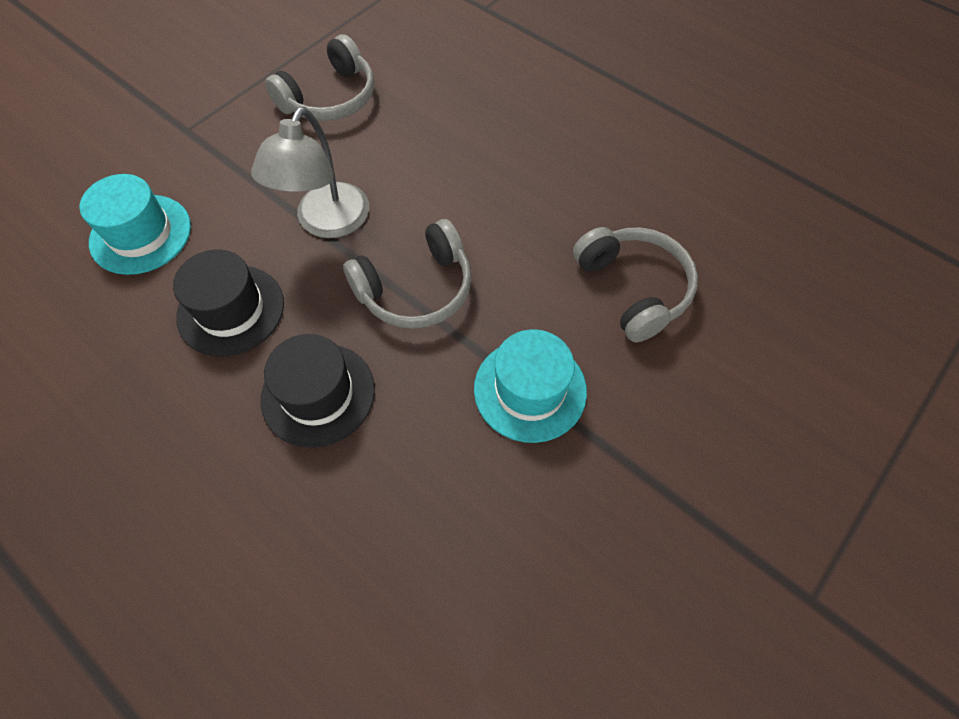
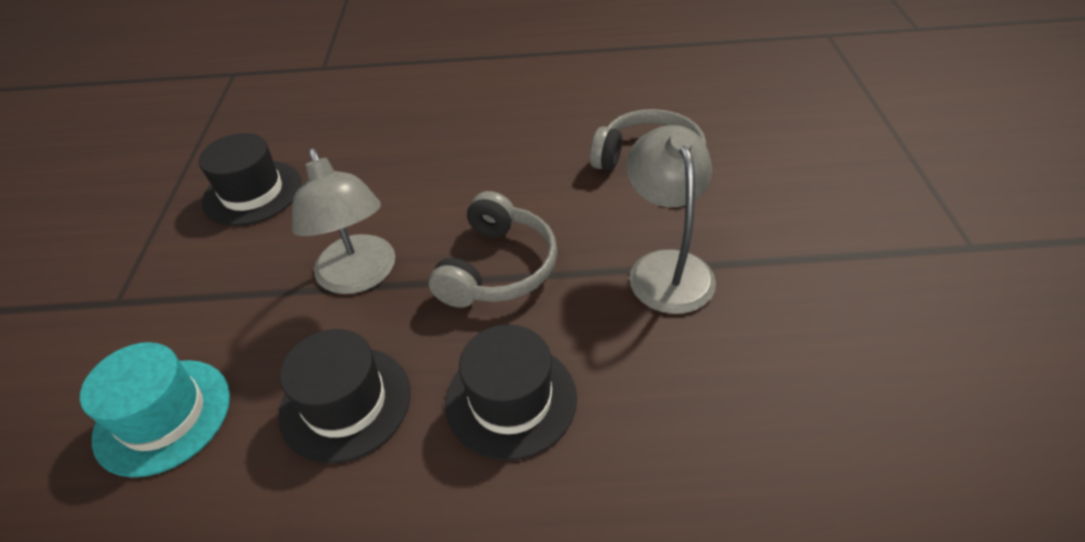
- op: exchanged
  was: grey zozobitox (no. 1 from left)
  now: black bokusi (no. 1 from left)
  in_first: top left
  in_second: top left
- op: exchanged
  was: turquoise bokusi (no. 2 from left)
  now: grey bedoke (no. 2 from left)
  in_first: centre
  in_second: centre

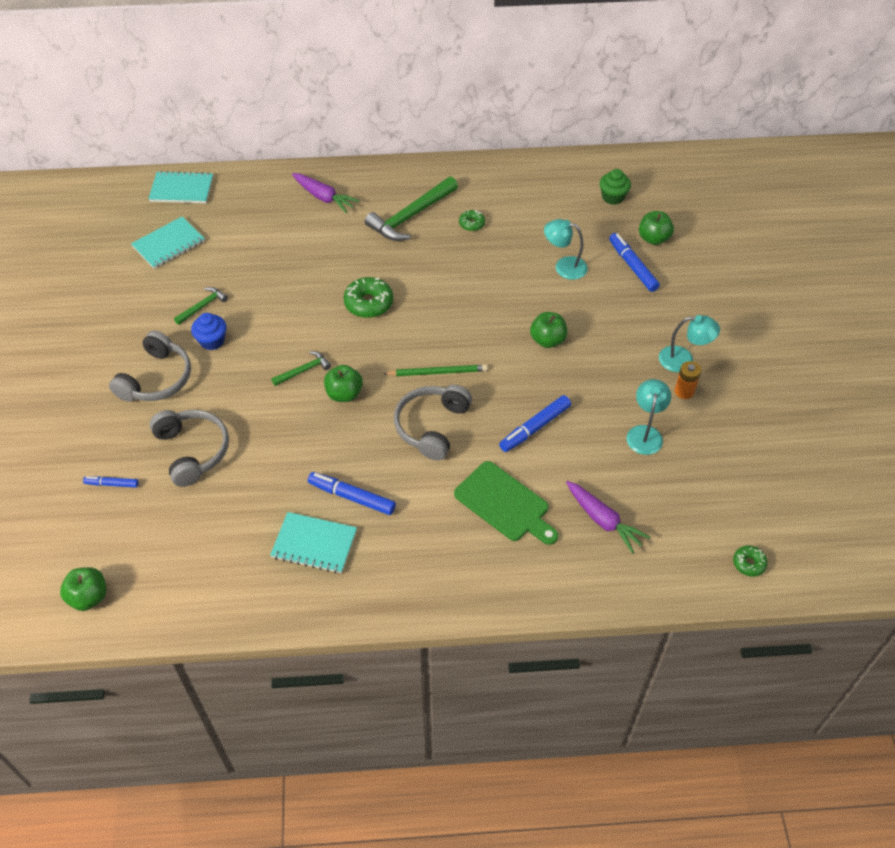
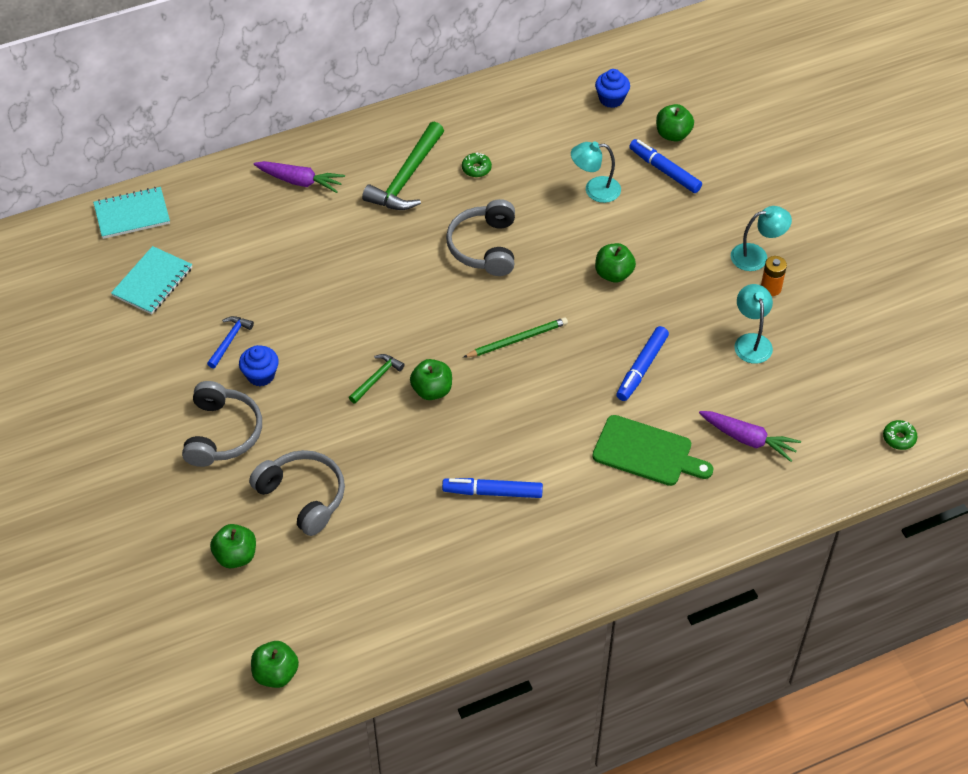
- op: colour
  was: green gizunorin
  now: blue gizunorin (no. 2 from left)
  in_first: top right
  in_second: top centre
- op: missing
  was: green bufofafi (no. 1 from left)
  in_first: centre
- op: colour
  was: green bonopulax (no. 1 from left)
  now: blue bonopulax
  in_first: middle left
  in_second: middle left
- op: relocated
  was: grey zozobitox (no. 3 from left)
  in_first: centre
  in_second: top centre
- op: exchanged
  was: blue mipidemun (no. 1 from left)
  now: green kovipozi (no. 1 from left)
  in_first: middle left
  in_second: bottom left
- op: missing
  was: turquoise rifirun (no. 3 from left)
  in_first: centre

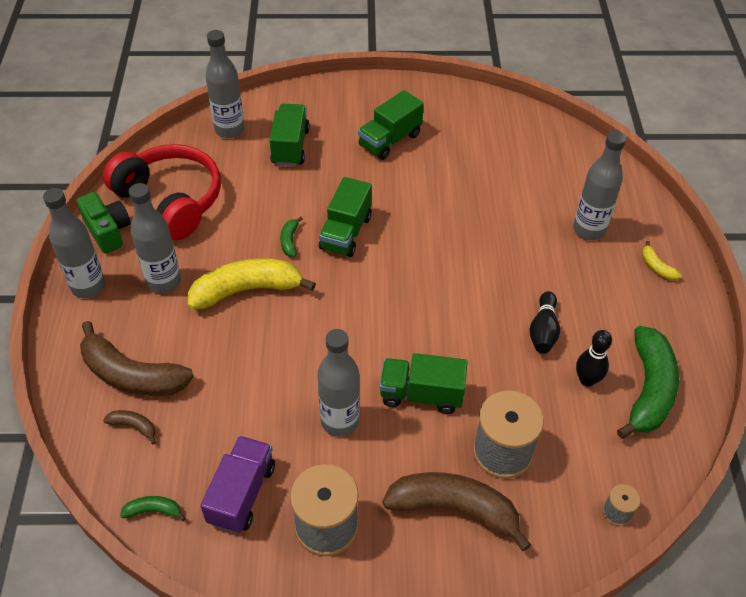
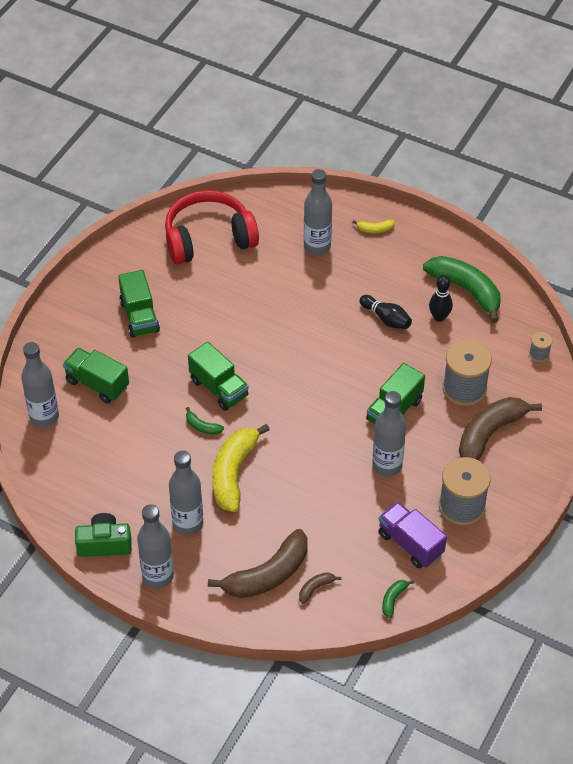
- op: relocated
  was: red zozobitox
  in_first: top left
  in_second: top centre

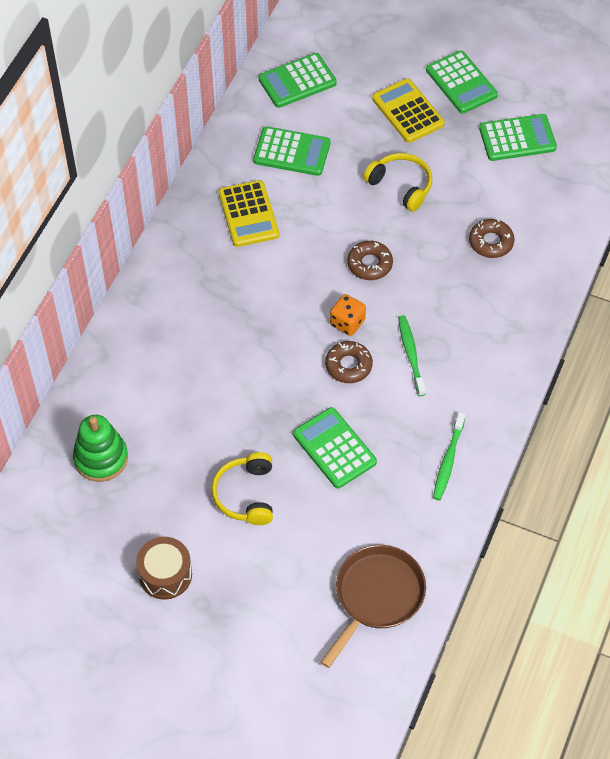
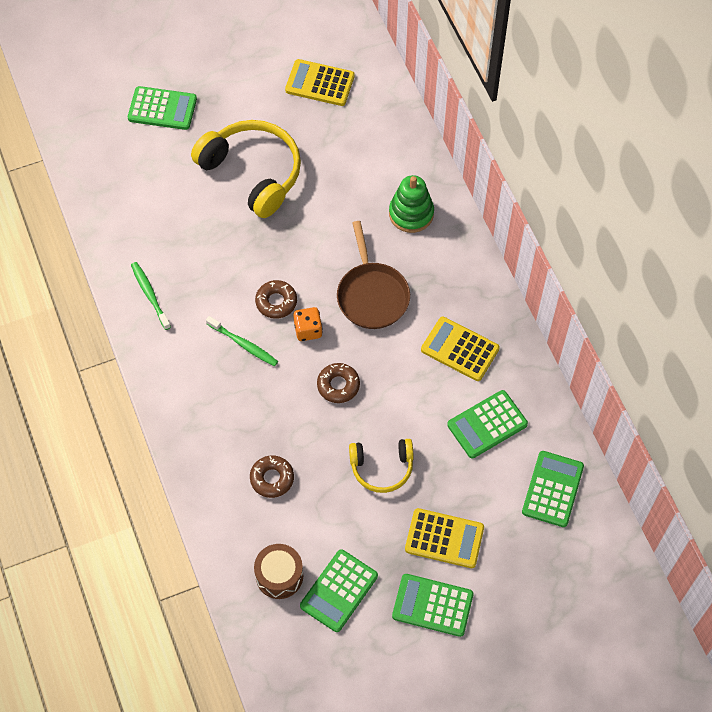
- op: relocated
  was: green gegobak (no. 3 from left in the first image)
  now: green gegobak (no. 1 from left)
  in_first: centre
  in_second: top left
- op: relocated
  was: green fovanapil
  in_first: middle left
  in_second: top centre
- op: size
  was: yellow zozobitox (no. 1 from left)
  in_first: centre
  in_second: top centre
  ratio: 1.76
- op: relocated
  was: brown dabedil
  in_first: bottom left
  in_second: bottom centre
- op: relocated
  was: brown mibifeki
  in_first: bottom centre
  in_second: centre
- op: appeared
  now: yellow gegobak (no. 1 from left)
  in_second: top centre

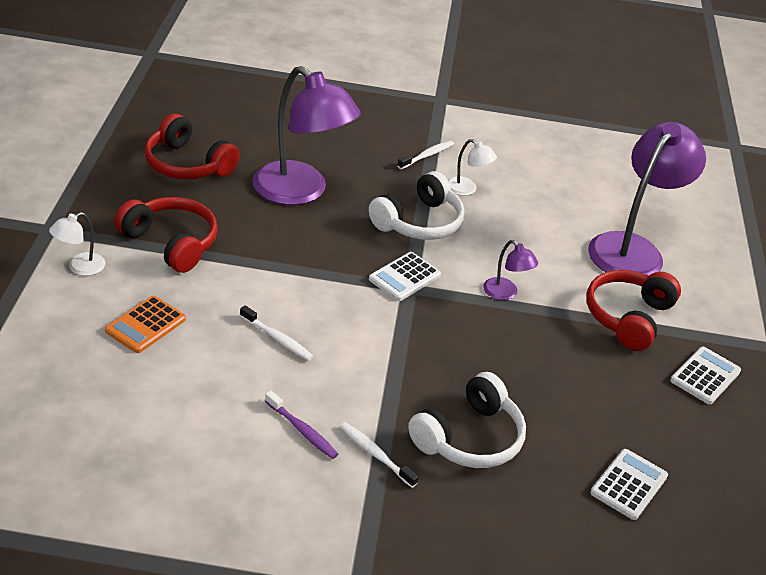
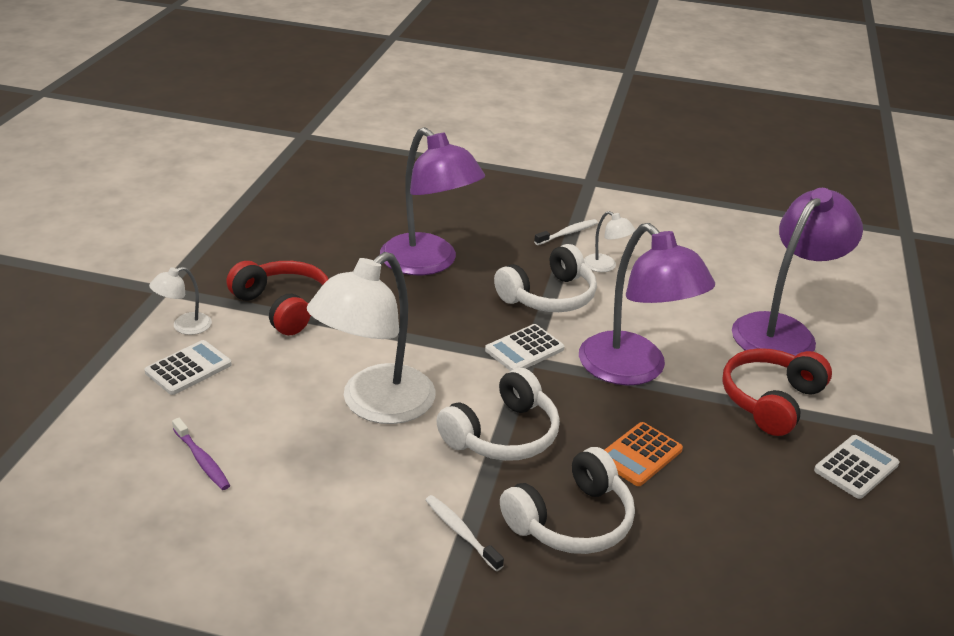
- op: missing
  was: red zozobitox (no. 2 from left)
  in_first: top left
- op: size
  was: purple bedoke (no. 2 from left)
  in_first: centre
  in_second: middle right
  ratio: 2.3
- op: relocated
  was: orange gegobak
  in_first: middle left
  in_second: bottom right
- op: exchanged
  was: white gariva (no. 1 from left)
  now: white bedoke (no. 2 from left)
  in_first: centre
  in_second: centre
- op: relocated
  was: purple gariva
  in_first: bottom centre
  in_second: bottom left
- op: relocated
  was: white gegobak (no. 2 from left in the first image)
  now: white gegobak (no. 1 from left)
  in_first: bottom right
  in_second: middle left
- op: appeared
  now: white zozobitox (no. 1 from left)
  in_second: centre

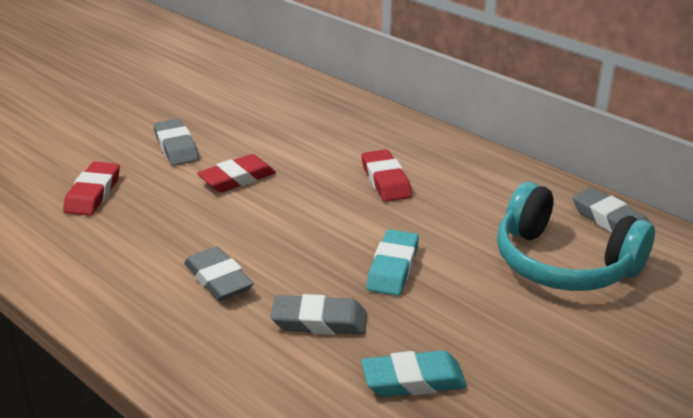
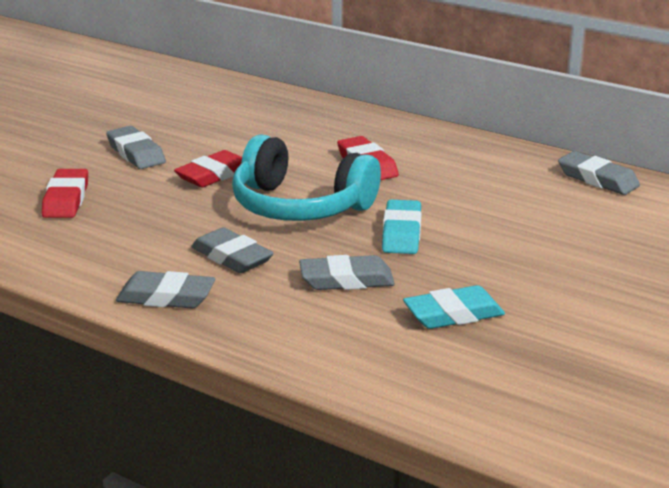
- op: relocated
  was: turquoise zozobitox
  in_first: middle right
  in_second: centre
- op: appeared
  now: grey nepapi (no. 2 from left)
  in_second: middle left

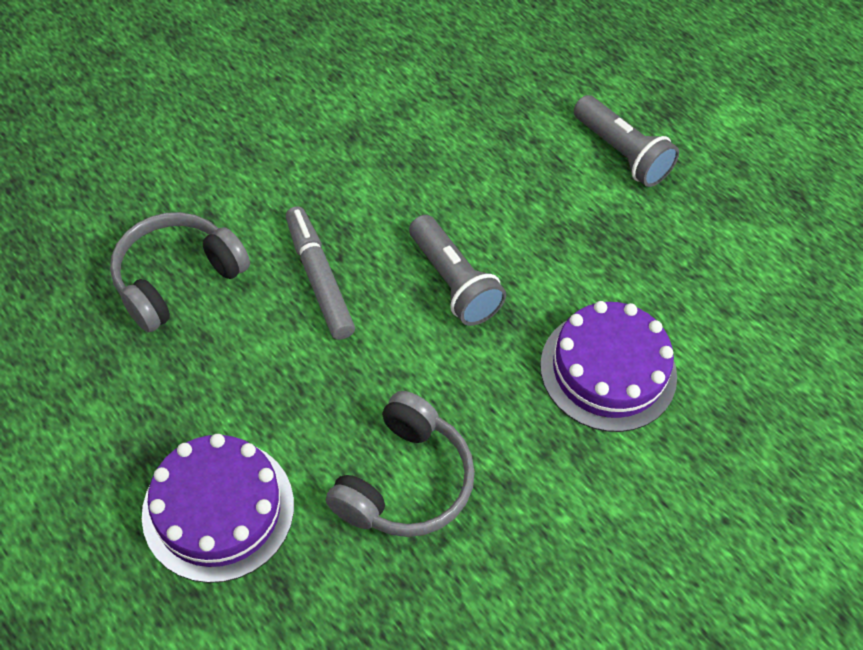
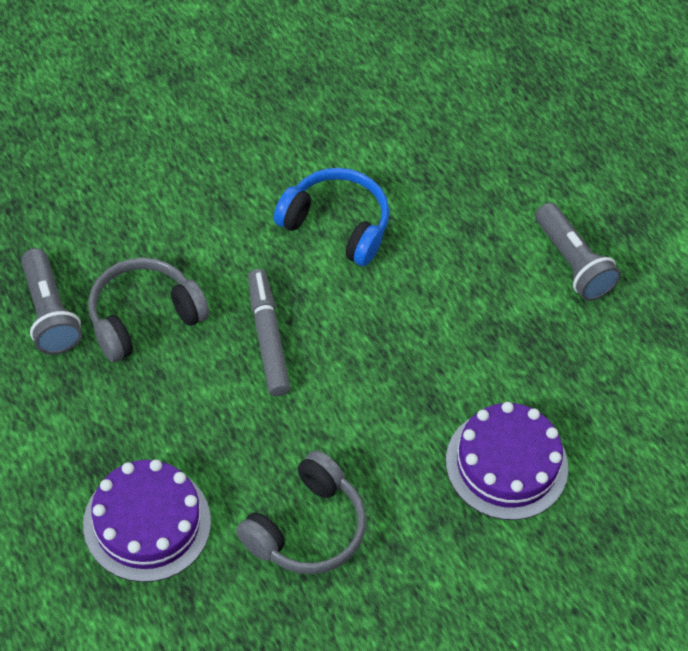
- op: relocated
  was: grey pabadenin (no. 1 from left)
  in_first: centre
  in_second: middle left
- op: appeared
  now: blue zozobitox
  in_second: centre

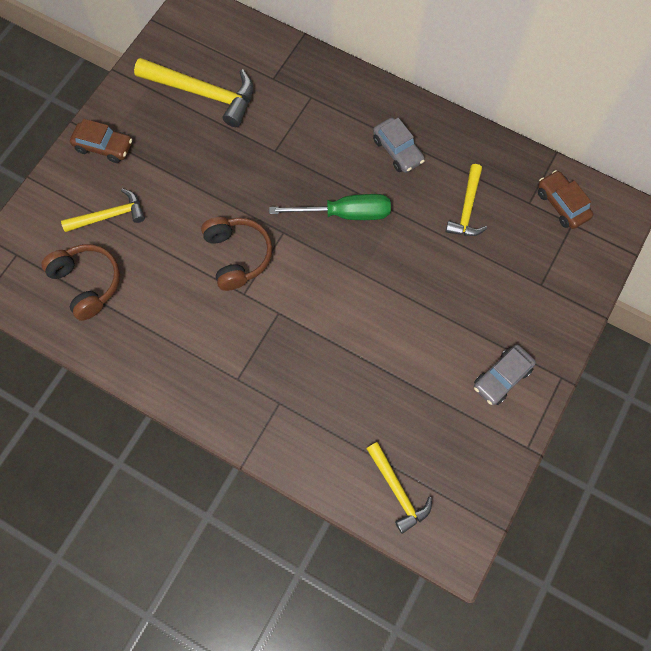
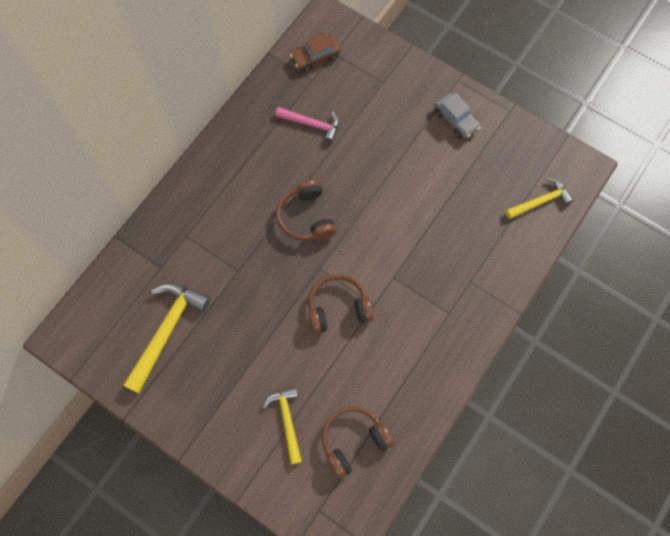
- op: missing
  was: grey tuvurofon (no. 1 from left)
  in_first: top centre
- op: missing
  was: brown tuvurofon (no. 1 from left)
  in_first: top left
- op: colour
  was: yellow bonopulax (no. 4 from left)
  now: pink bonopulax
  in_first: top right
  in_second: top centre
- op: exchanged
  was: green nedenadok
  now: brown zozobitox (no. 1 from left)
  in_first: top centre
  in_second: centre

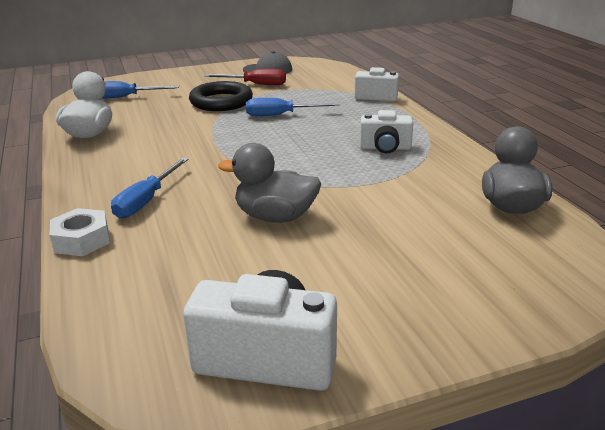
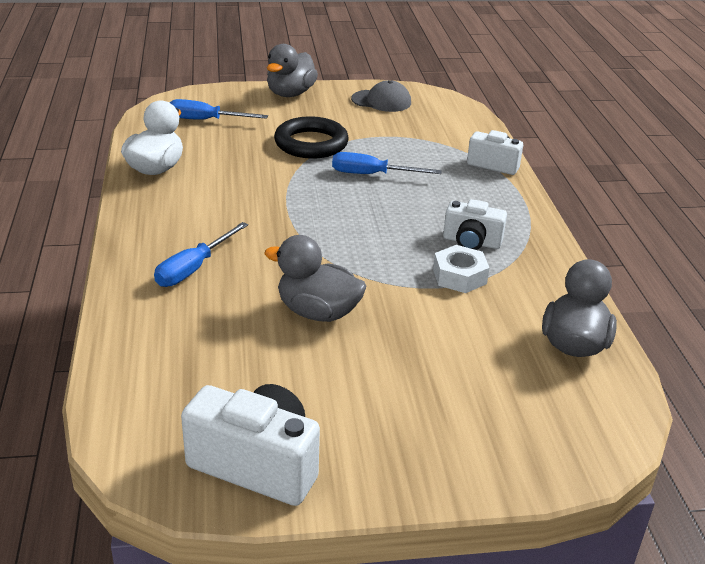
- op: missing
  was: red nedenadok
  in_first: top centre
- op: relocated
  was: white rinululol
  in_first: middle left
  in_second: centre
- op: appeared
  now: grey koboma (no. 1 from left)
  in_second: top centre

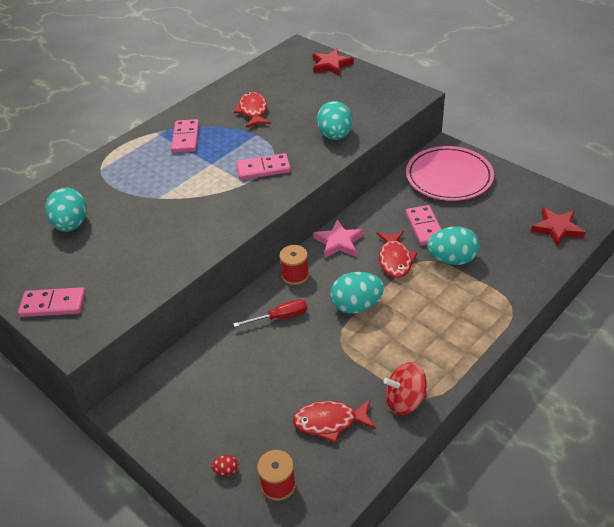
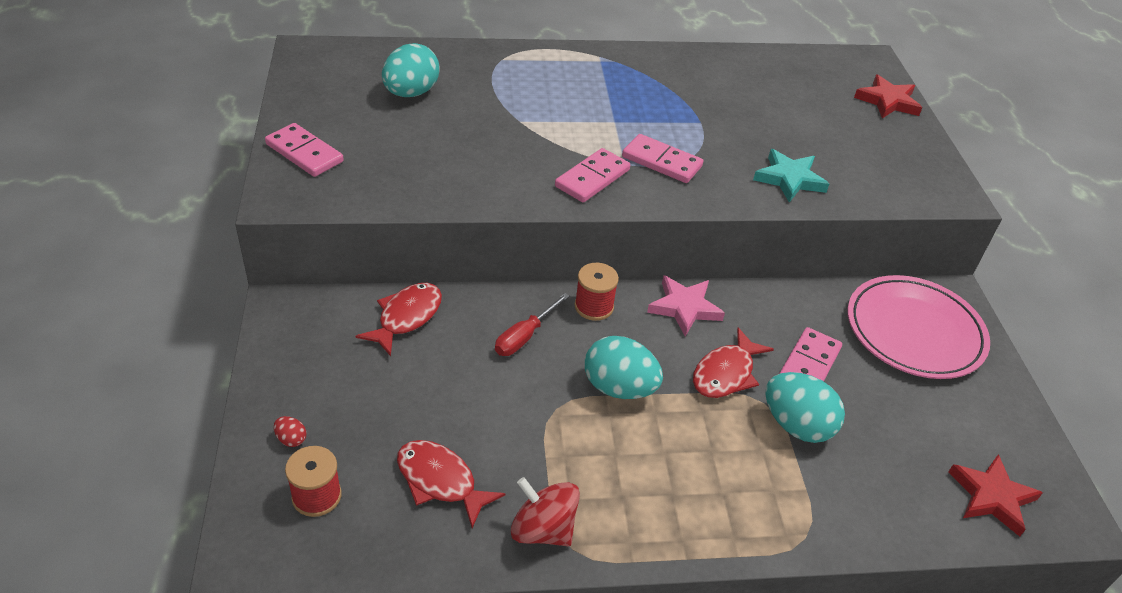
- op: relocated
  was: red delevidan (no. 1 from left)
  in_first: top centre
  in_second: centre
- op: exchanged
  was: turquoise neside (no. 2 from left)
  now: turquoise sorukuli
  in_first: top centre
  in_second: top right
- op: relocated
  was: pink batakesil (no. 2 from left)
  in_first: top left
  in_second: top centre
- op: spun
  was: red nedenadok
  in_first: centre
  in_second: centre
  clockwise: 105

